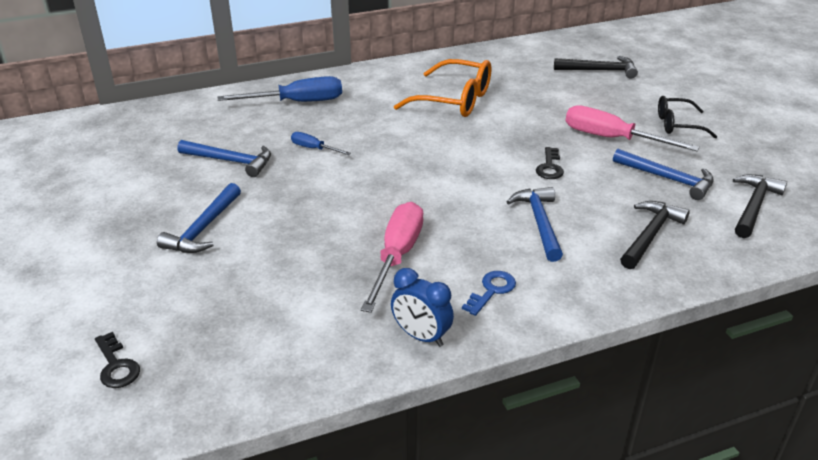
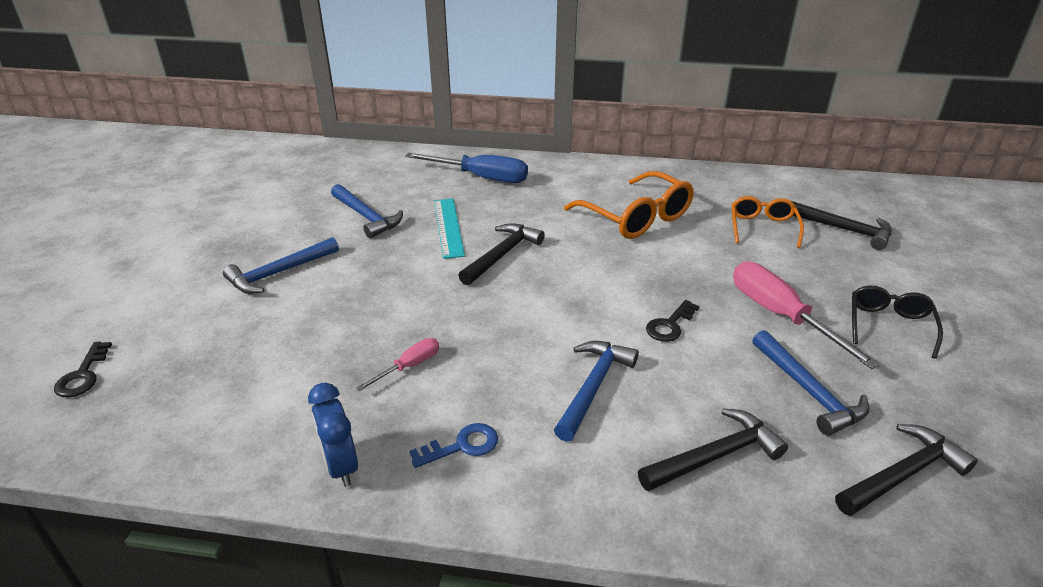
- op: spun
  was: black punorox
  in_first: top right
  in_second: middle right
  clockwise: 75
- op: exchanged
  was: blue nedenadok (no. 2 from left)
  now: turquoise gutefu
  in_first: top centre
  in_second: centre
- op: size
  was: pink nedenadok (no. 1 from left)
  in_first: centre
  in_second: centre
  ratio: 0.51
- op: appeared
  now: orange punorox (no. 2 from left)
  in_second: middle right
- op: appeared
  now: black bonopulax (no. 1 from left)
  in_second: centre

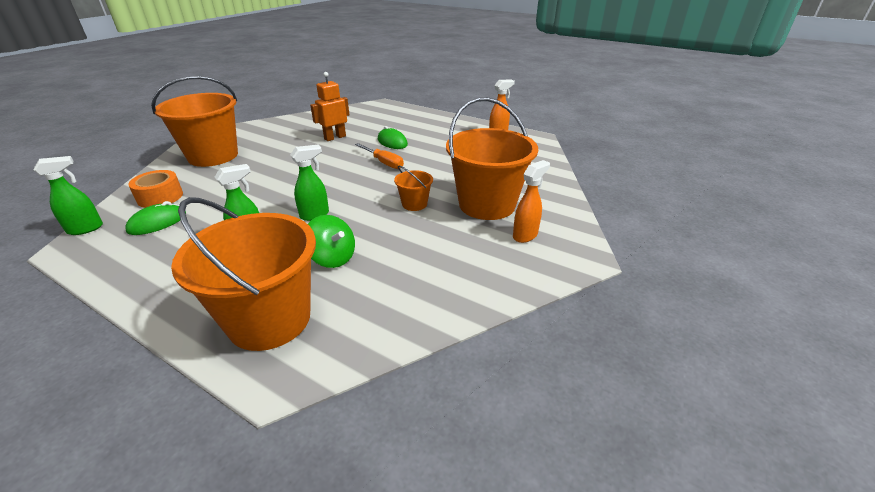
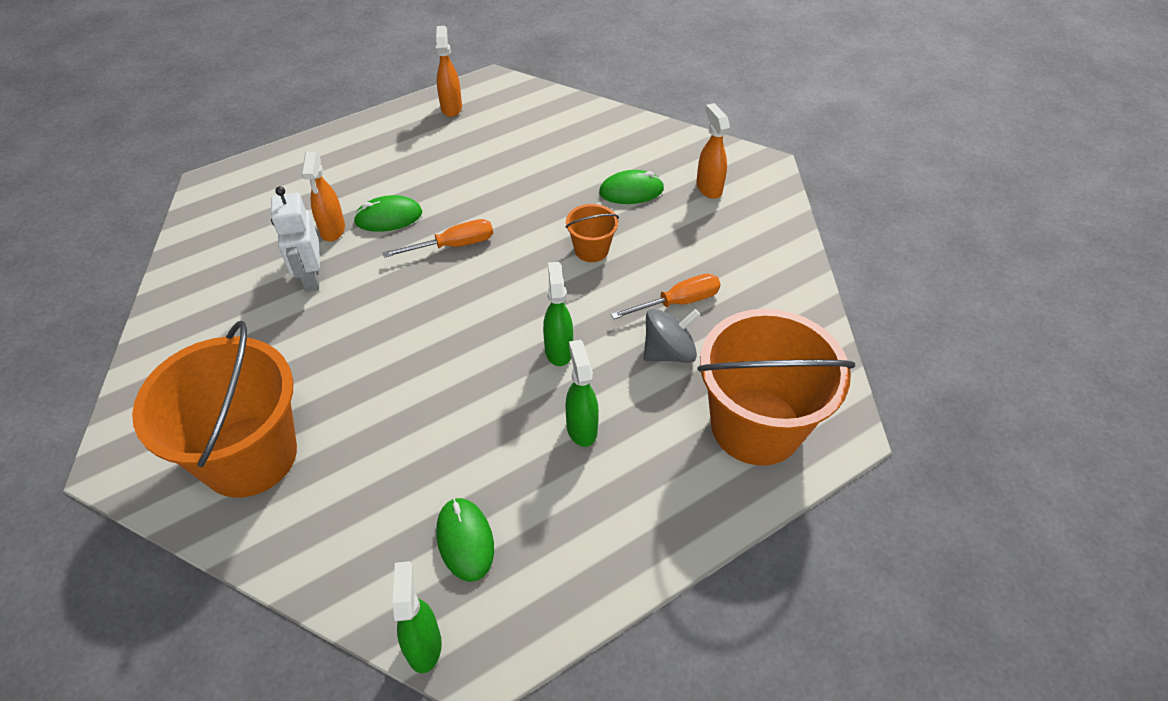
- op: colour
  was: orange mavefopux
  now: white mavefopux
  in_first: top centre
  in_second: middle left
- op: exchanged
  was: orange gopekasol (no. 4 from left)
  now: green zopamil (no. 3 from left)
  in_first: top centre
  in_second: top centre
- op: missing
  was: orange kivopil
  in_first: middle left
- op: colour
  was: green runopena
  now: grey runopena
  in_first: centre
  in_second: centre
- op: appeared
  now: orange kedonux (no. 1 from left)
  in_second: top left
- op: appeared
  now: orange nedenadok (no. 2 from left)
  in_second: centre

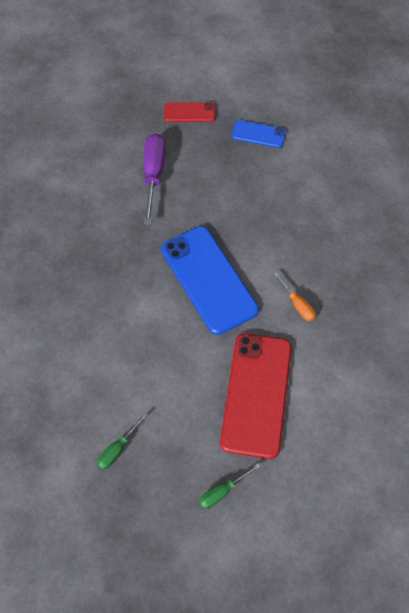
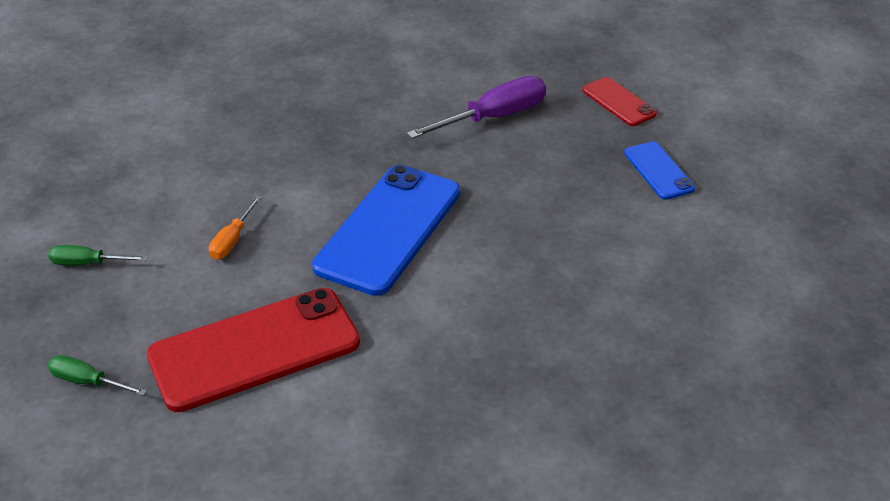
- op: relocated
  was: orange nedenadok
  in_first: middle right
  in_second: middle left

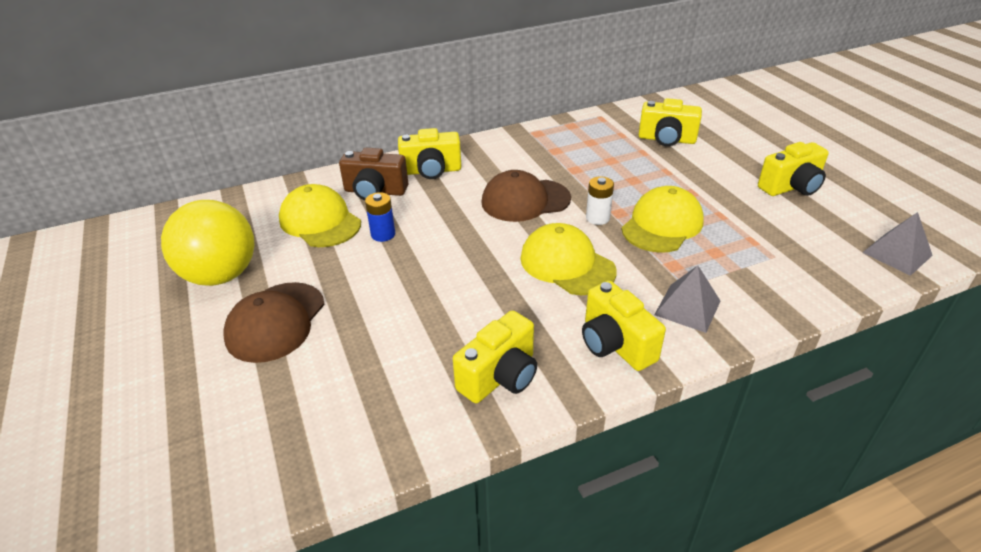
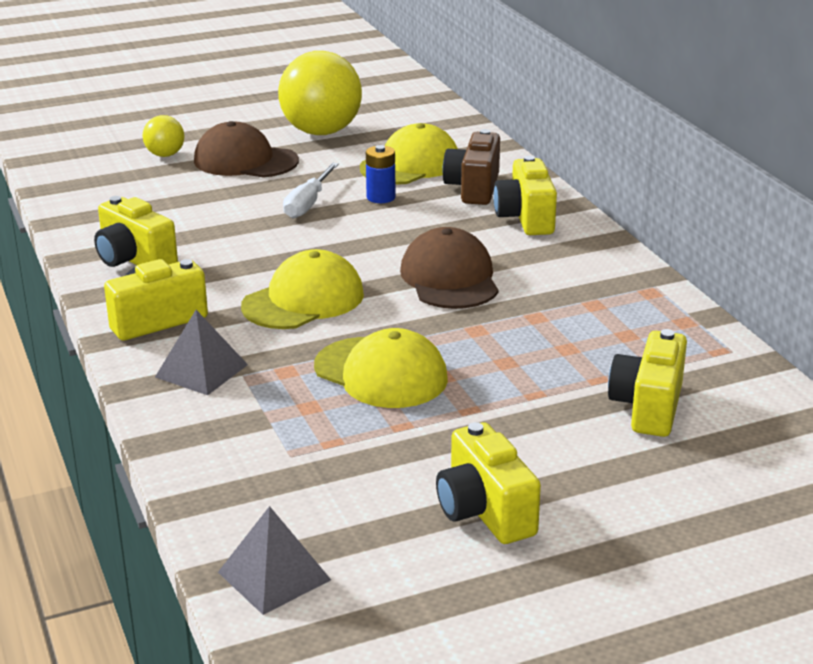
- op: missing
  was: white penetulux
  in_first: centre
- op: appeared
  now: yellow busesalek (no. 1 from left)
  in_second: top left
- op: appeared
  now: white nedenadok
  in_second: top centre

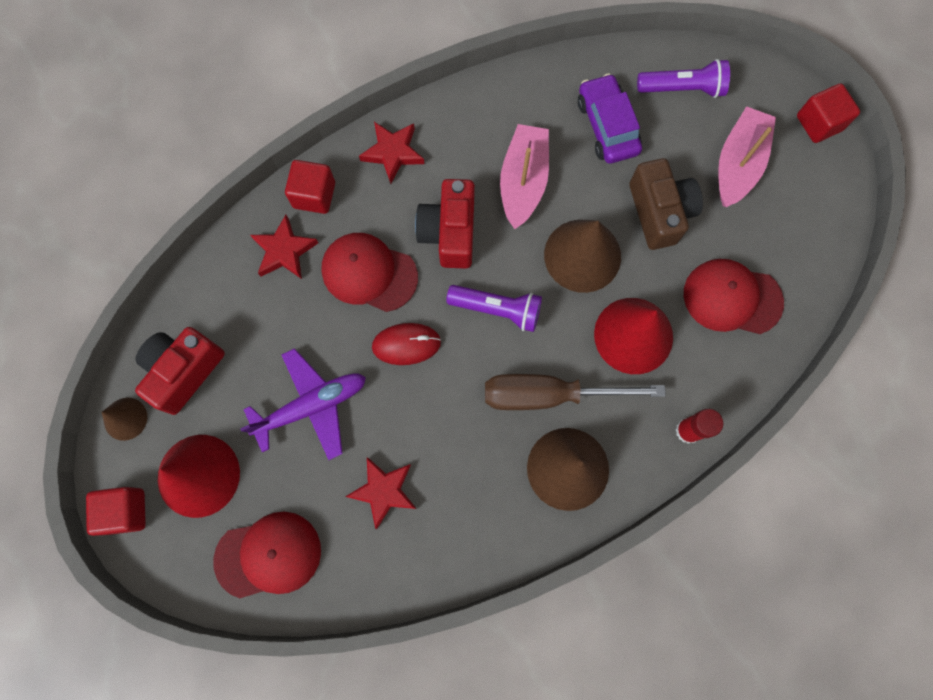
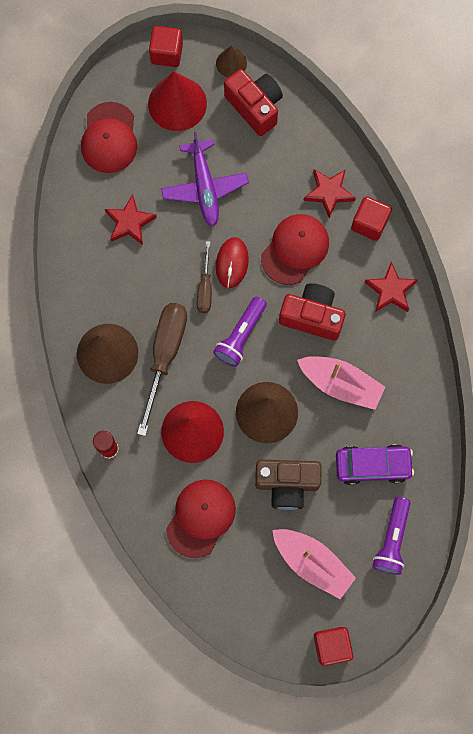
- op: appeared
  now: brown nedenadok (no. 2 from left)
  in_second: centre

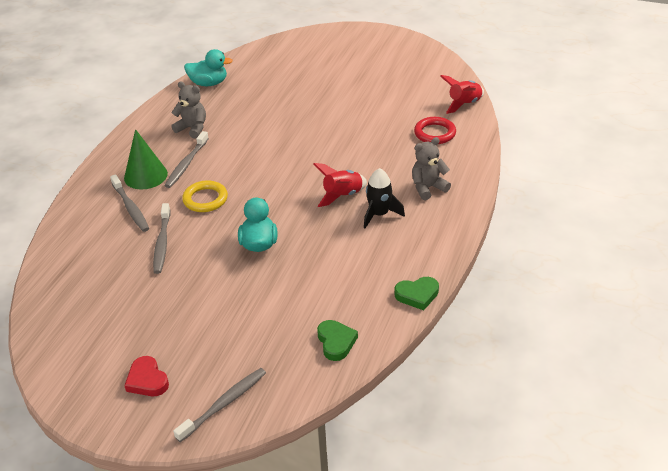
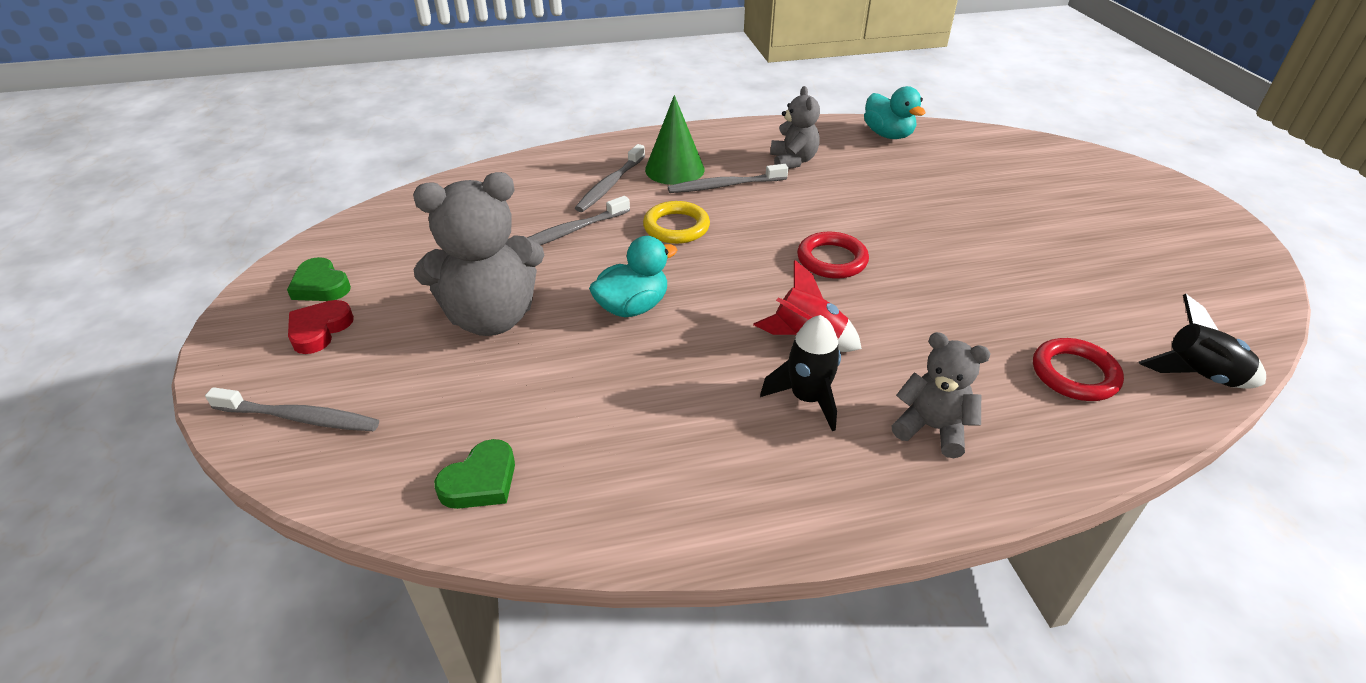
- op: colour
  was: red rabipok (no. 2 from left)
  now: black rabipok (no. 2 from left)
  in_first: top right
  in_second: middle right
- op: relocated
  was: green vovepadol (no. 2 from left in the first image)
  now: green vovepadol (no. 1 from left)
  in_first: centre
  in_second: middle left
- op: appeared
  now: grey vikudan (no. 1 from left)
  in_second: centre
- op: appeared
  now: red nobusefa (no. 1 from left)
  in_second: centre

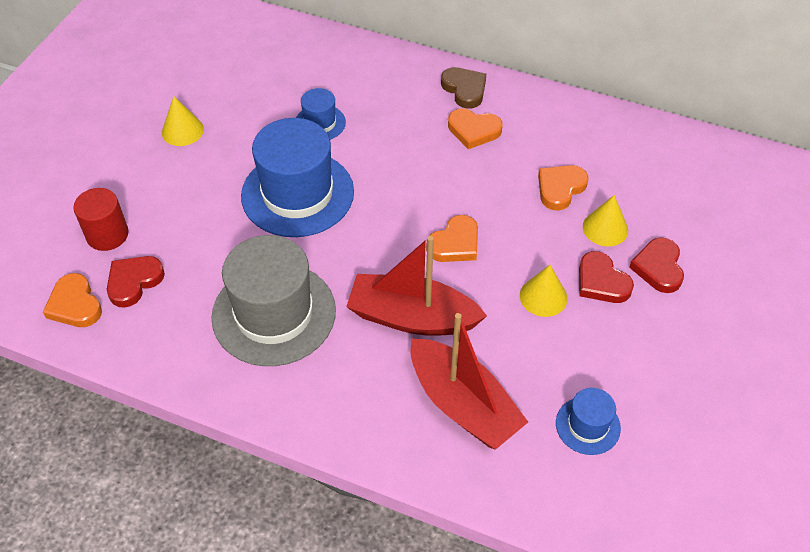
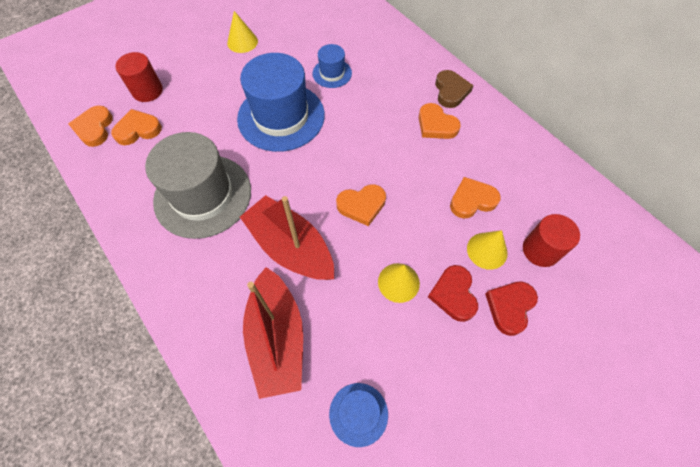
- op: colour
  was: red vovepadol (no. 1 from left)
  now: orange vovepadol (no. 2 from left)
  in_first: middle left
  in_second: top left
- op: appeared
  now: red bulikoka (no. 2 from left)
  in_second: middle right

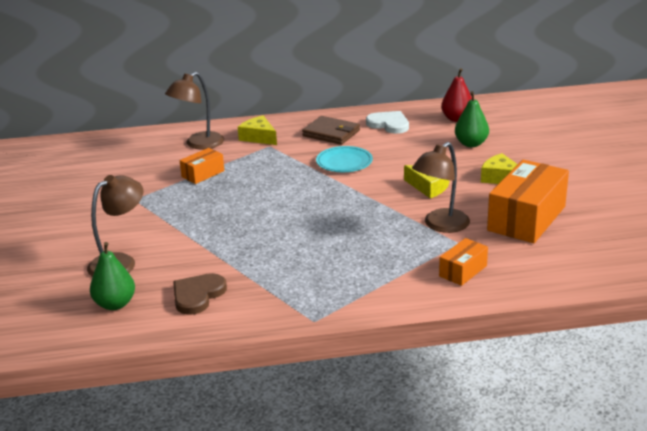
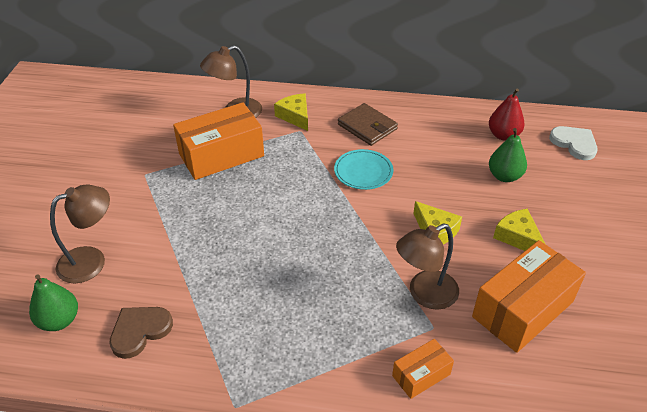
- op: relocated
  was: white vovepadol
  in_first: top centre
  in_second: middle right
- op: size
  was: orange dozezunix (no. 1 from left)
  in_first: middle left
  in_second: centre
  ratio: 1.98

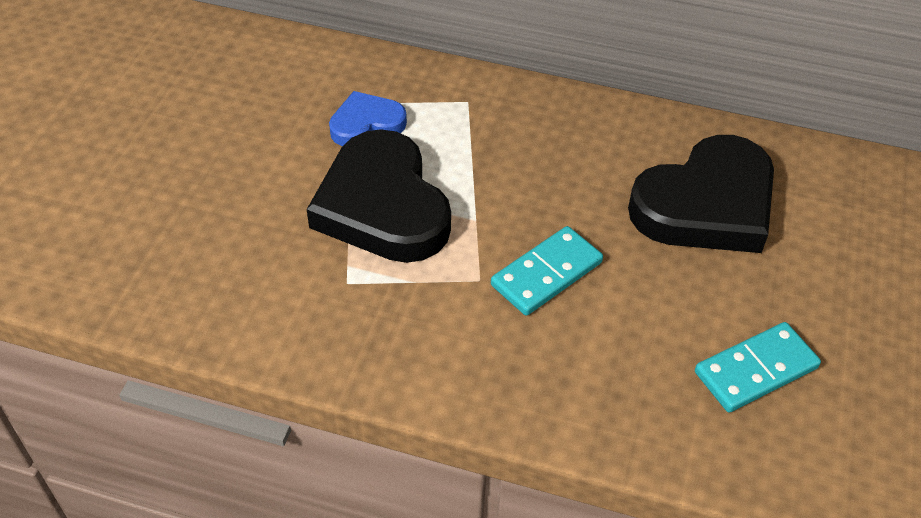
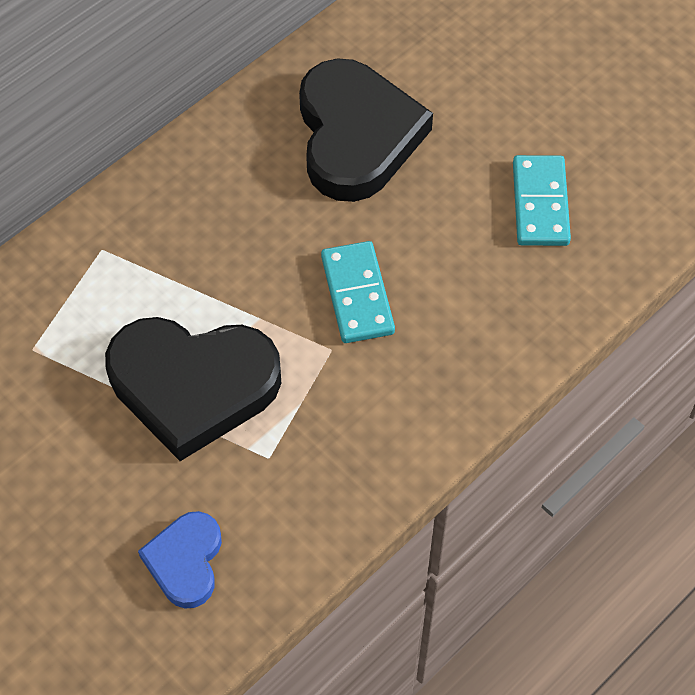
- op: relocated
  was: blue vovepadol
  in_first: top centre
  in_second: bottom left

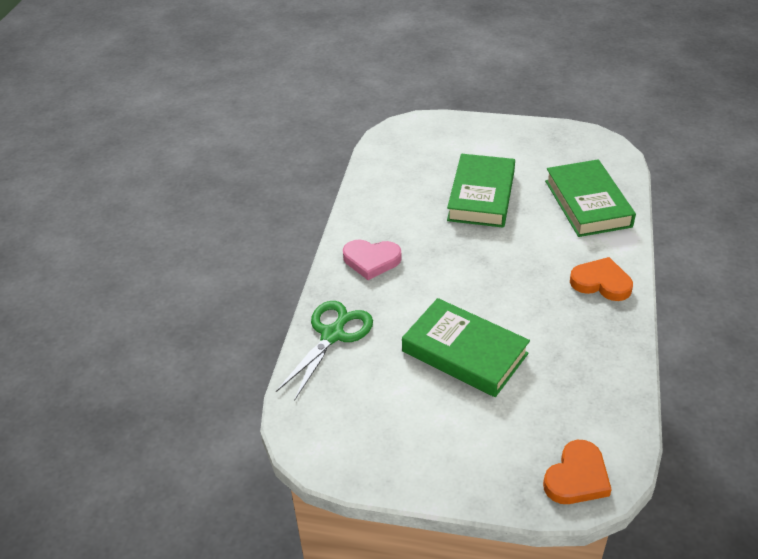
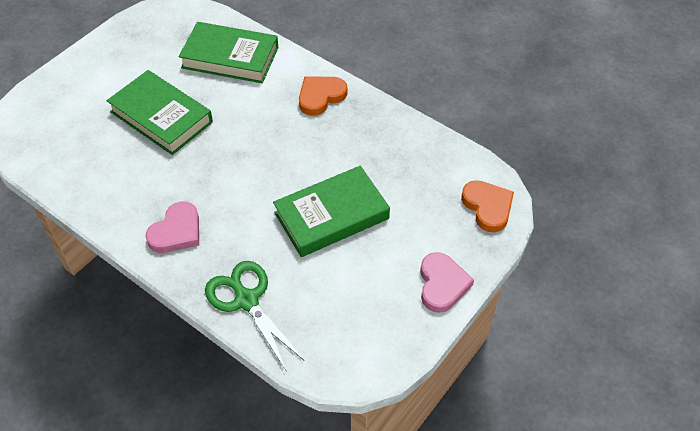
- op: appeared
  now: pink vovepadol (no. 2 from left)
  in_second: centre

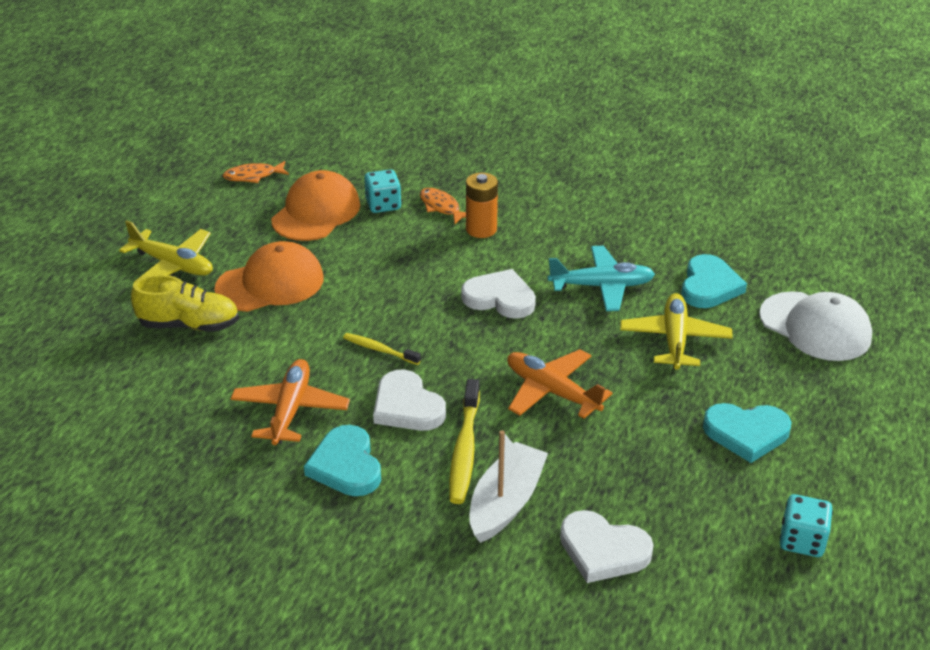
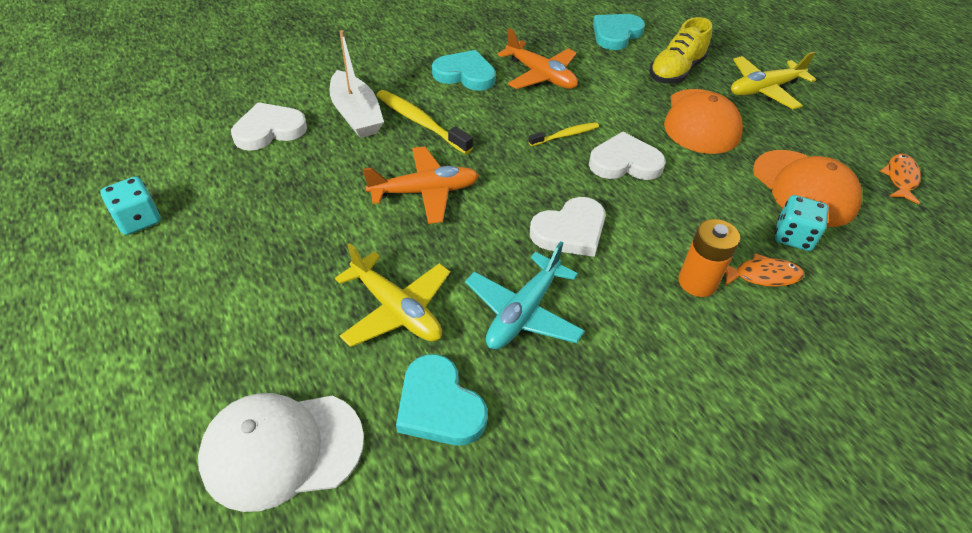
- op: relocated
  was: white vovepadol (no. 1 from left in the first image)
  now: white vovepadol (no. 3 from left)
  in_first: centre
  in_second: top centre
- op: relocated
  was: turquoise vovepadol (no. 3 from left)
  in_first: middle right
  in_second: top centre

